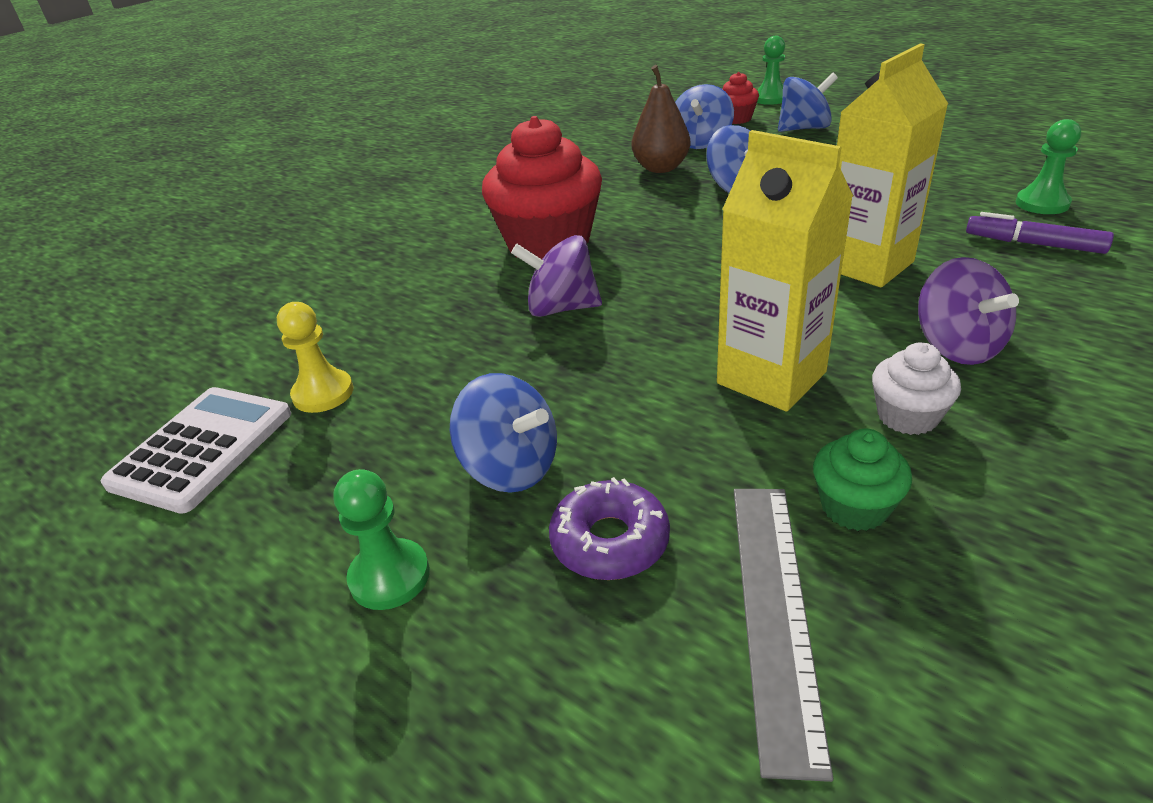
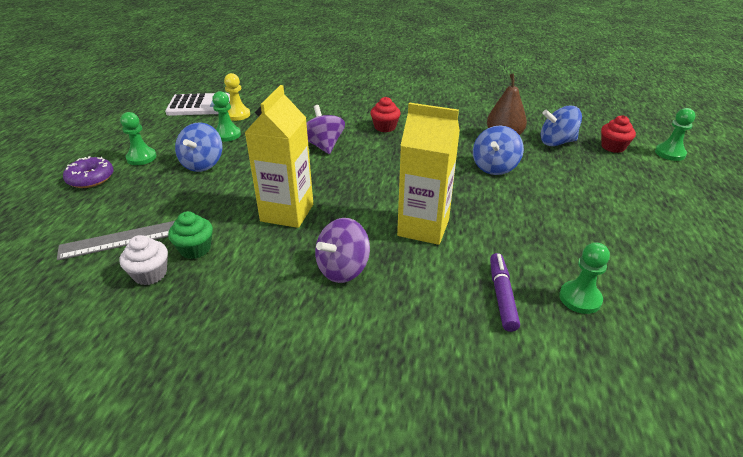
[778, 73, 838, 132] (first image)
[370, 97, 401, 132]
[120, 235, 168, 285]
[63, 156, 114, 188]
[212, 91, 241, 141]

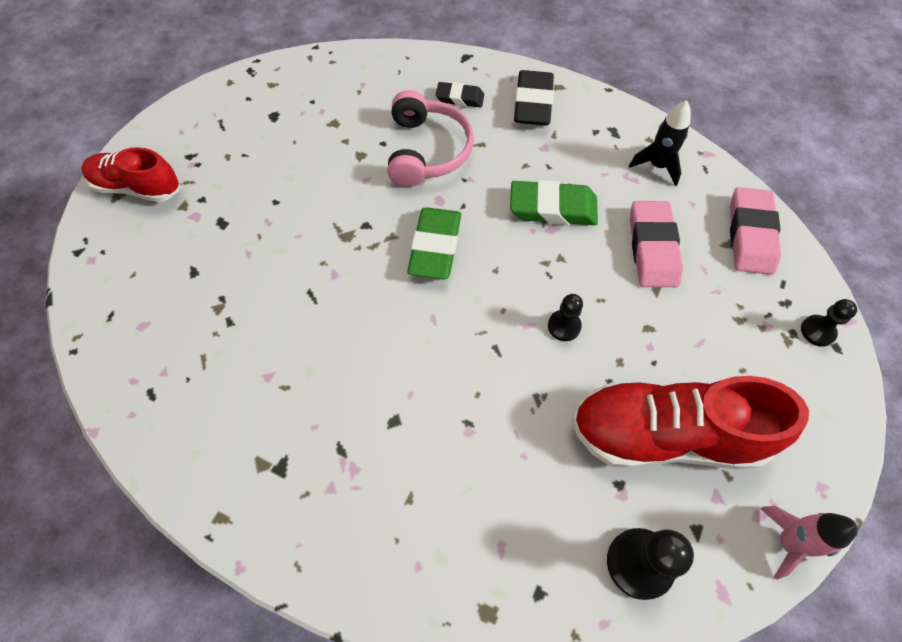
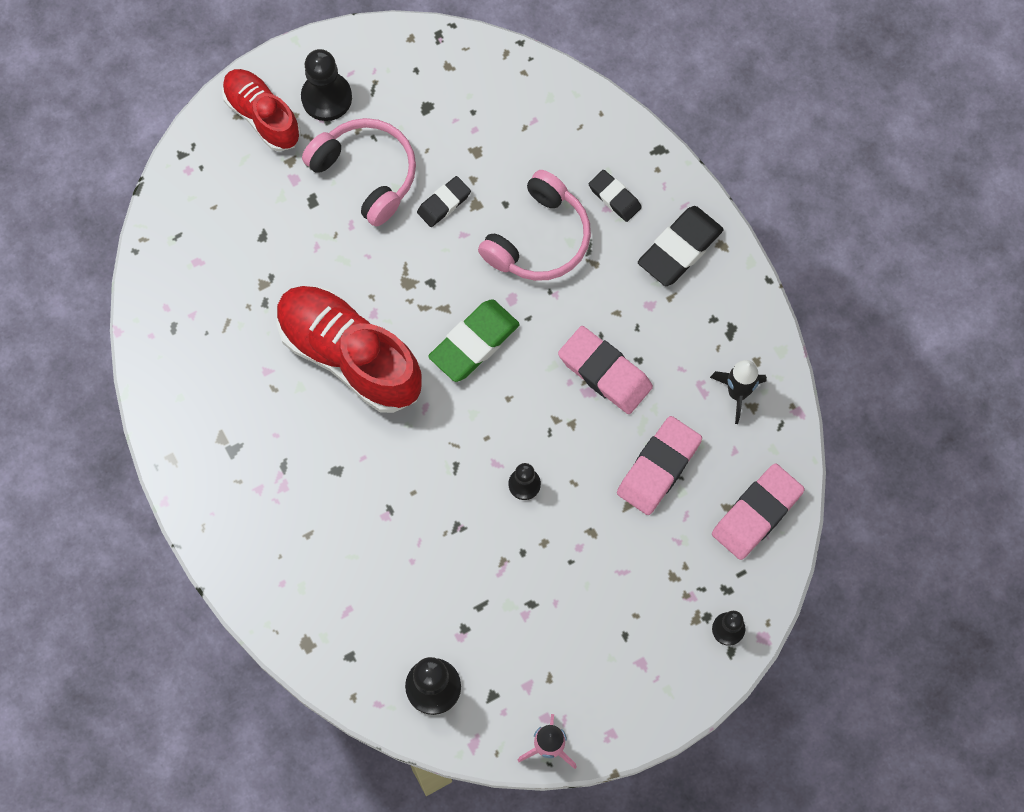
[558, 326, 653, 414]
[277, 286, 422, 413]
[301, 49, 352, 121]
[302, 118, 416, 227]
[417, 176, 471, 227]

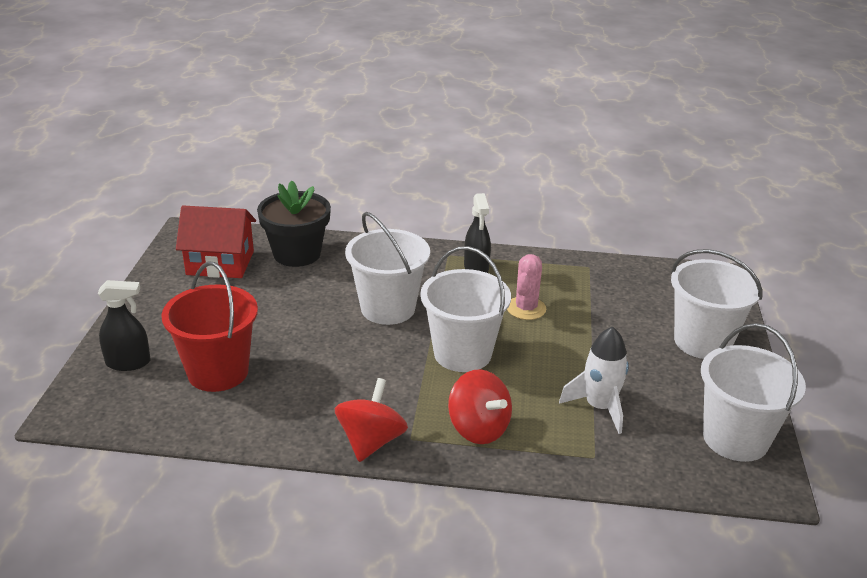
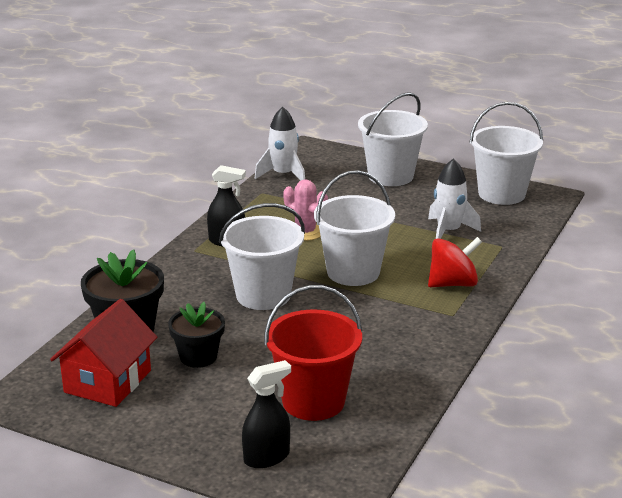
[242, 360, 291, 468]
[335, 378, 408, 462] (first image)
[255, 107, 305, 181]
[168, 302, 225, 368]

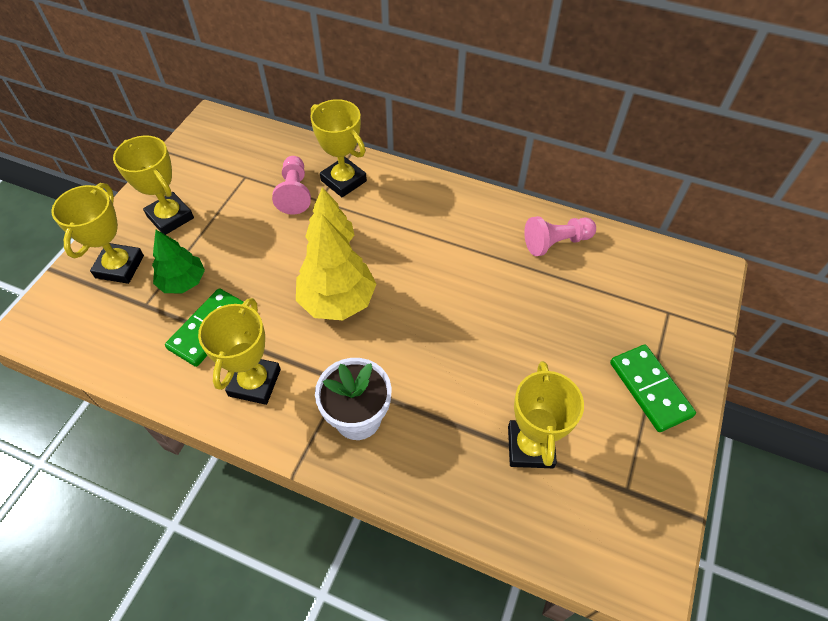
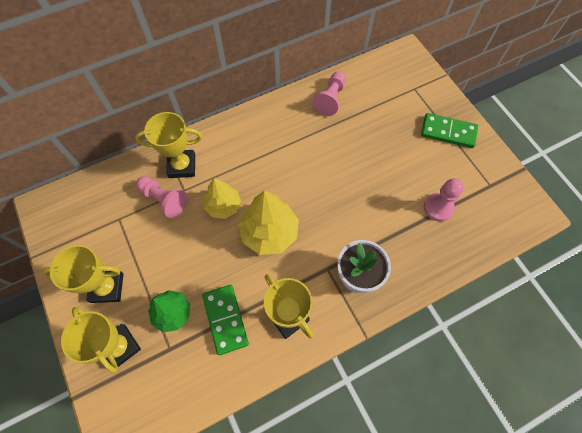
[424, 178, 464, 221]

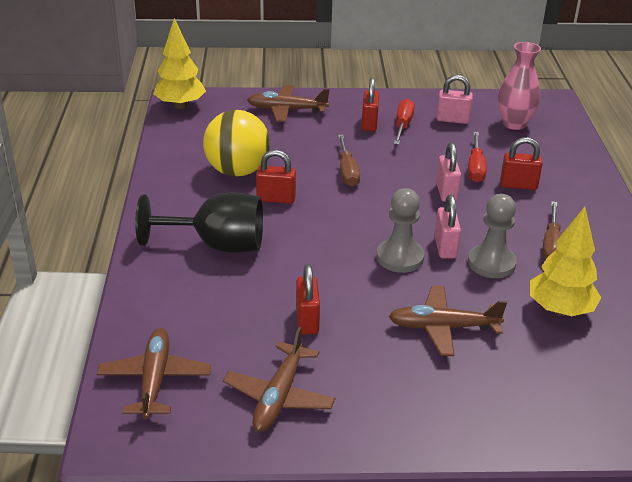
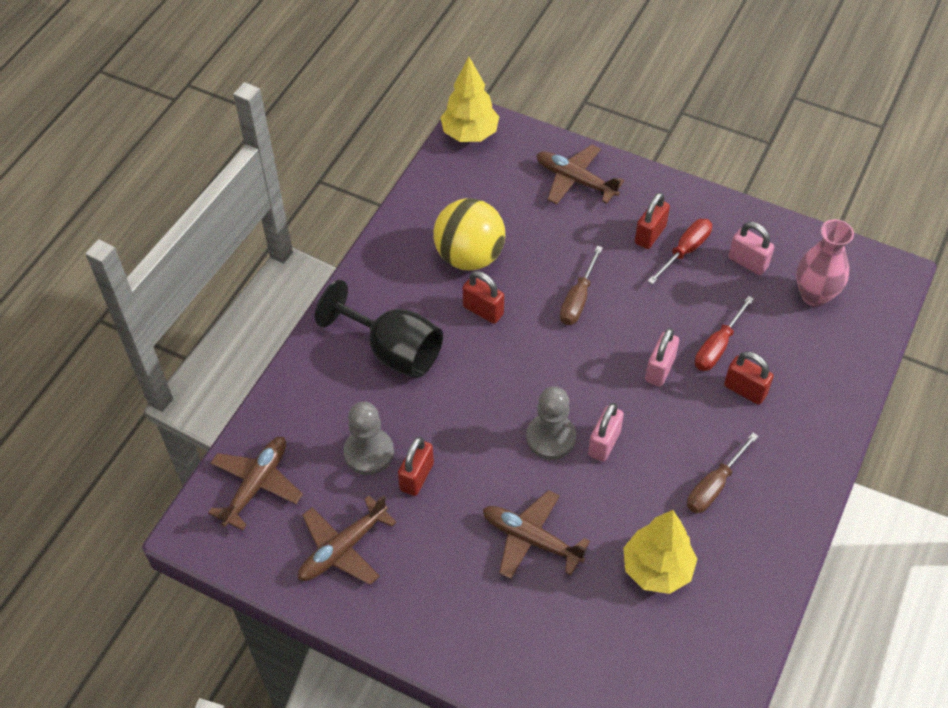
[344, 402, 394, 475]

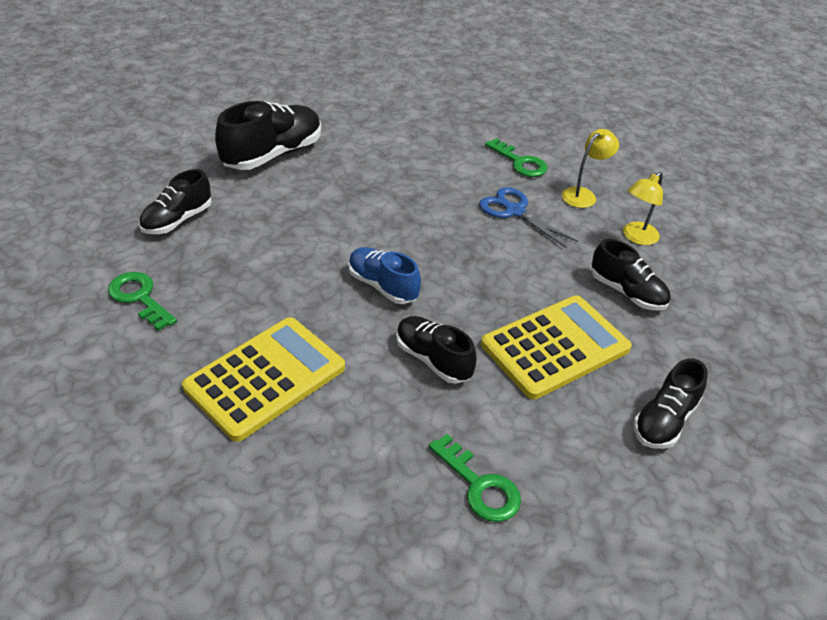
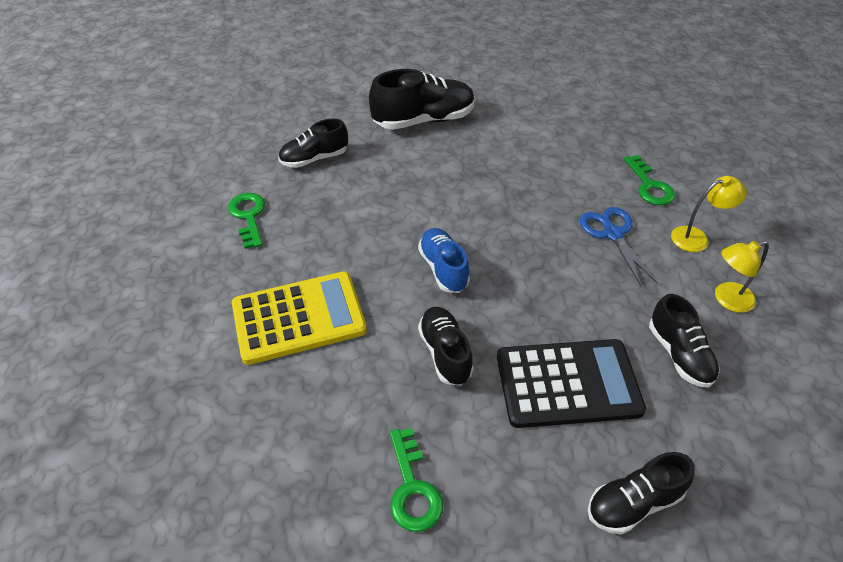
[497, 339, 646, 428]

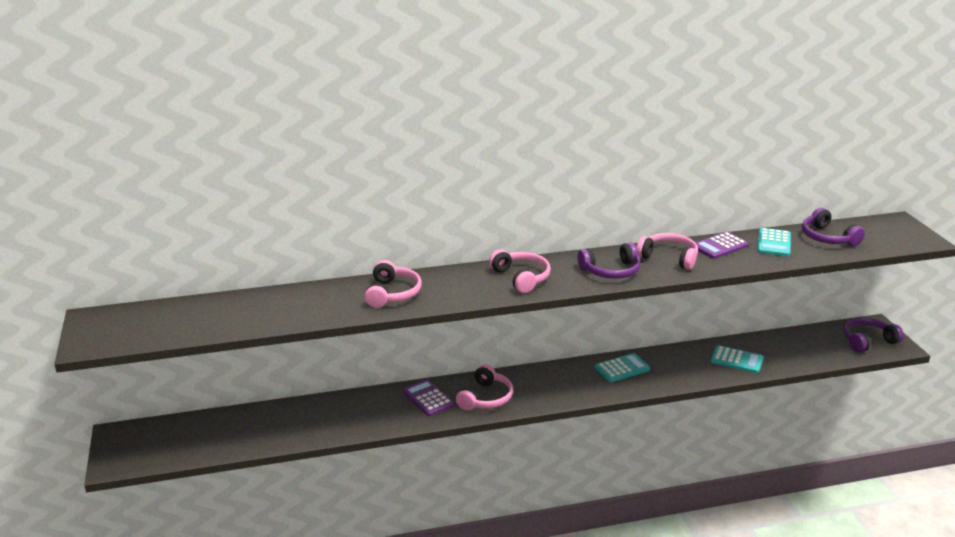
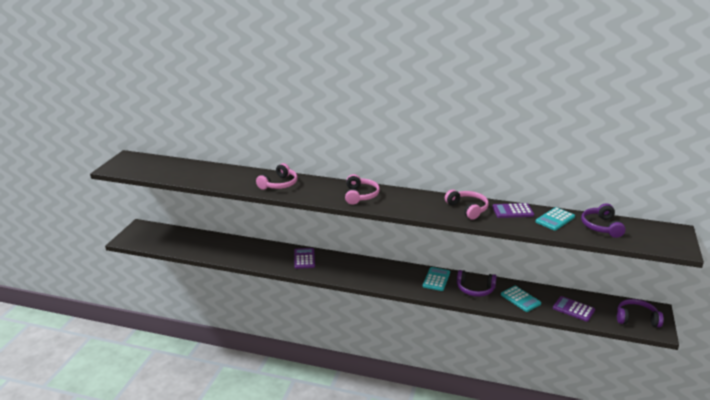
[457, 270, 497, 297]
[423, 267, 450, 291]
[456, 364, 513, 411] (first image)
[553, 296, 595, 322]

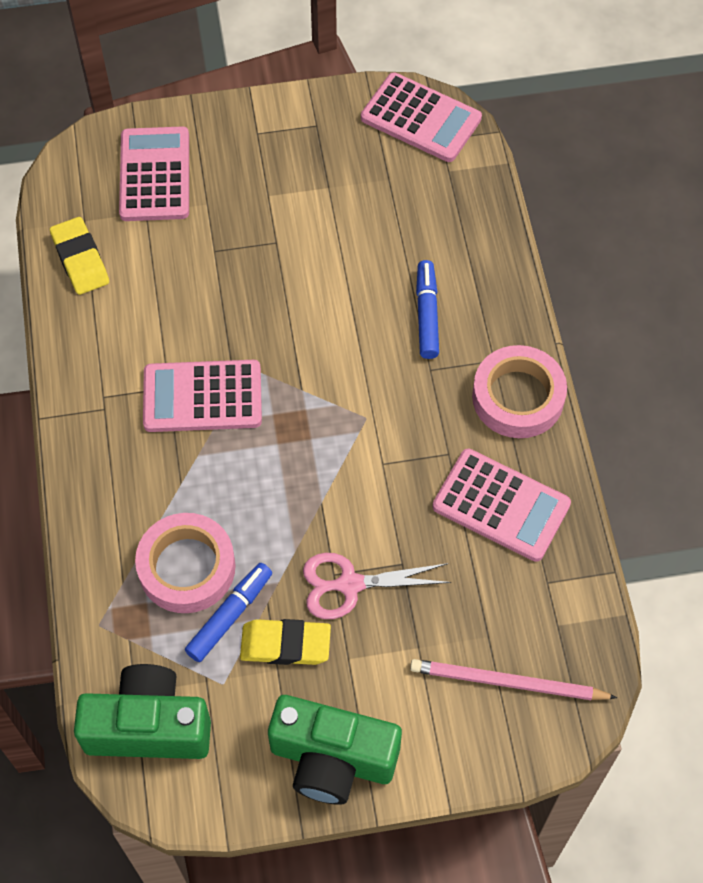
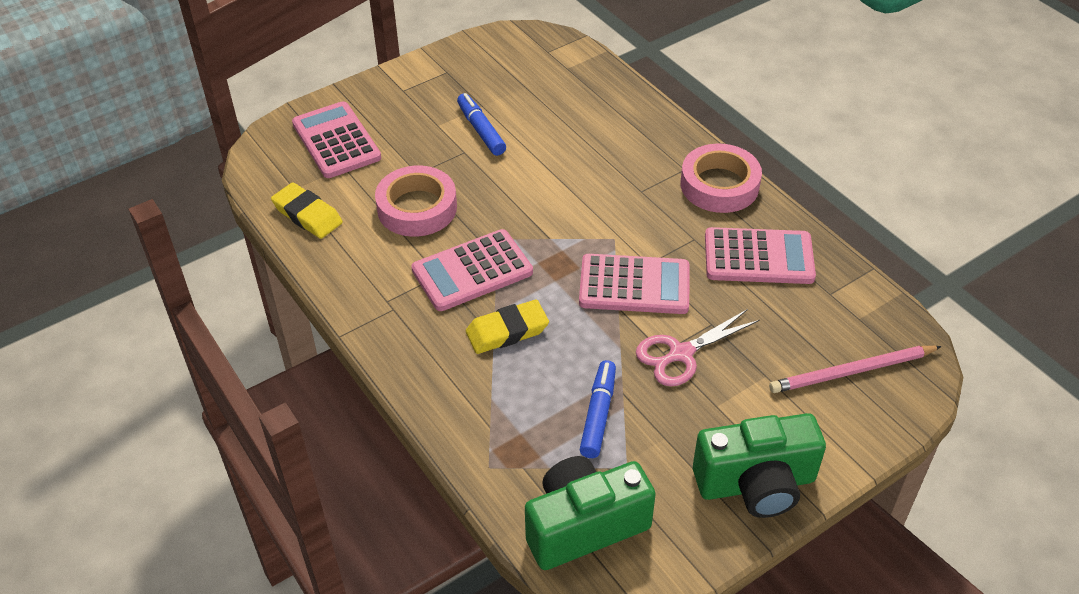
[579, 254, 689, 314]
[457, 93, 506, 156]
[375, 166, 457, 237]
[466, 300, 549, 354]

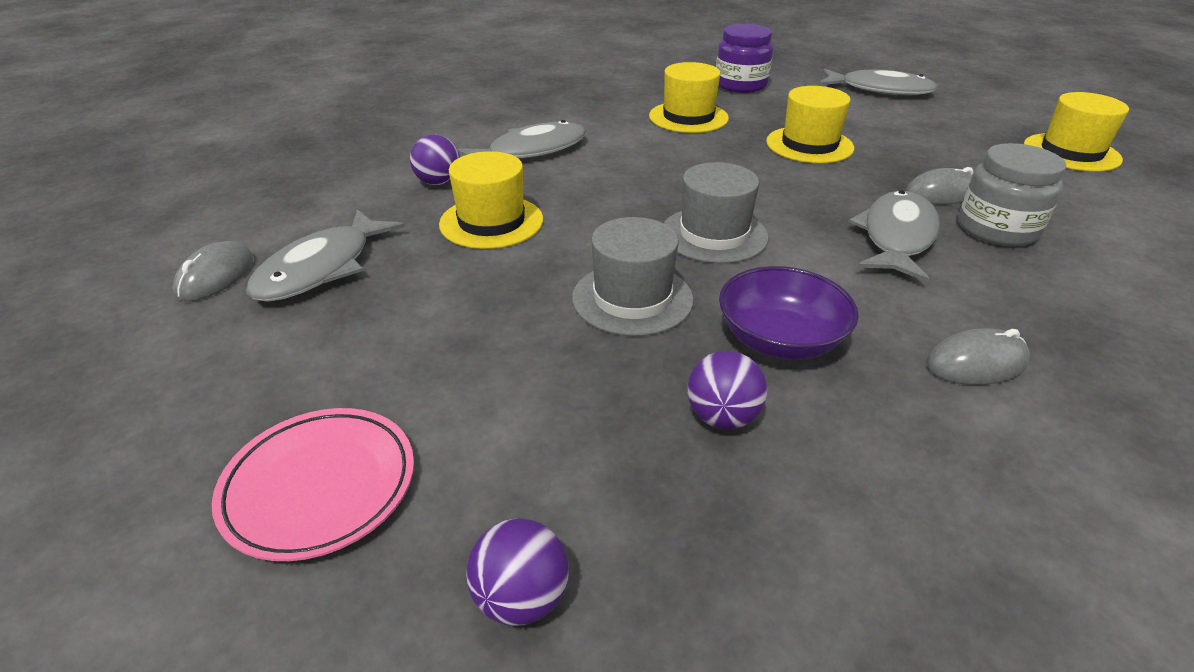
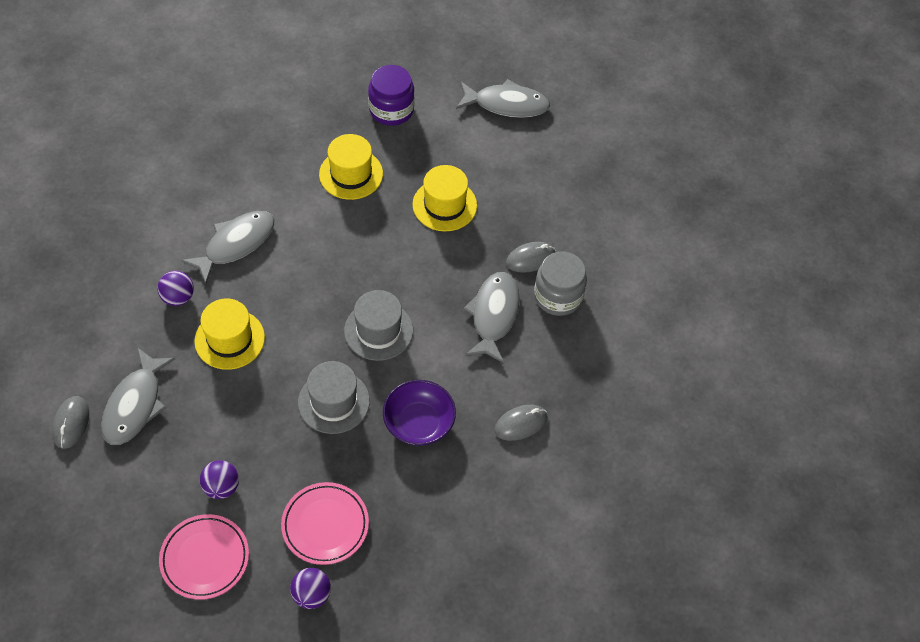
[1024, 92, 1129, 172] (first image)
[200, 460, 239, 499]
[281, 482, 369, 565]

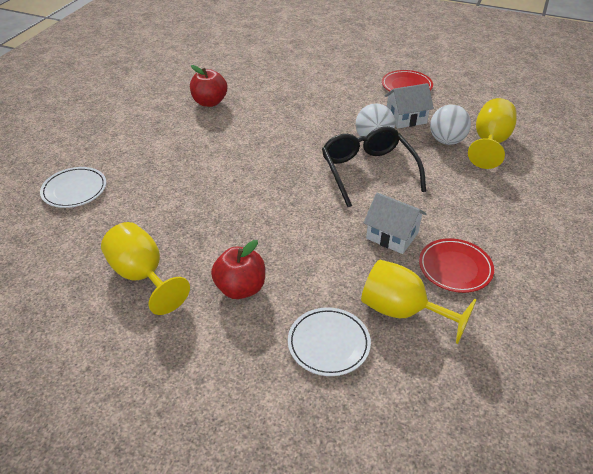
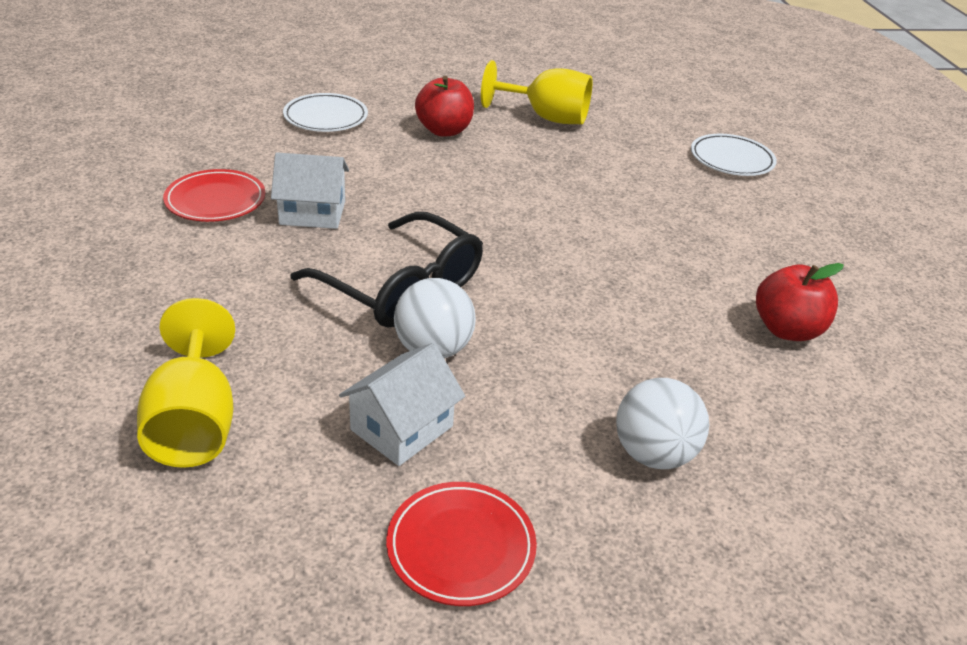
[616, 378, 709, 469]
[361, 260, 476, 344] (first image)

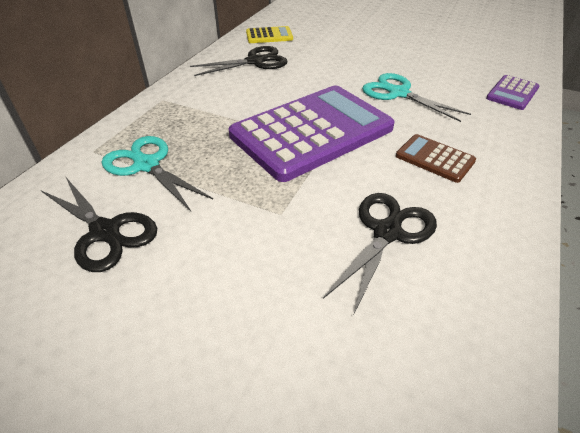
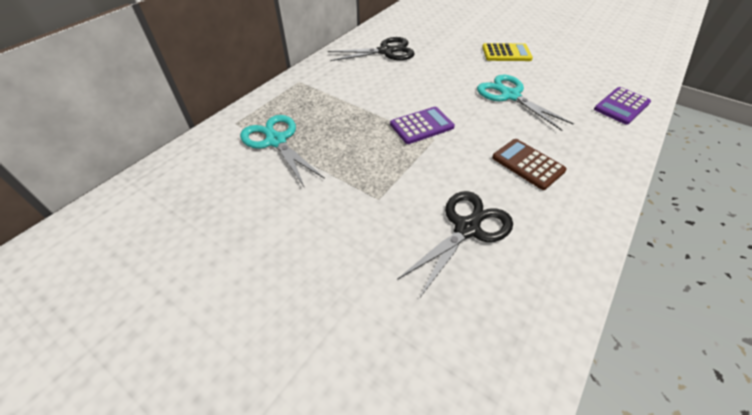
[482, 43, 533, 61]
[390, 107, 455, 144]
[41, 176, 157, 272] (first image)

